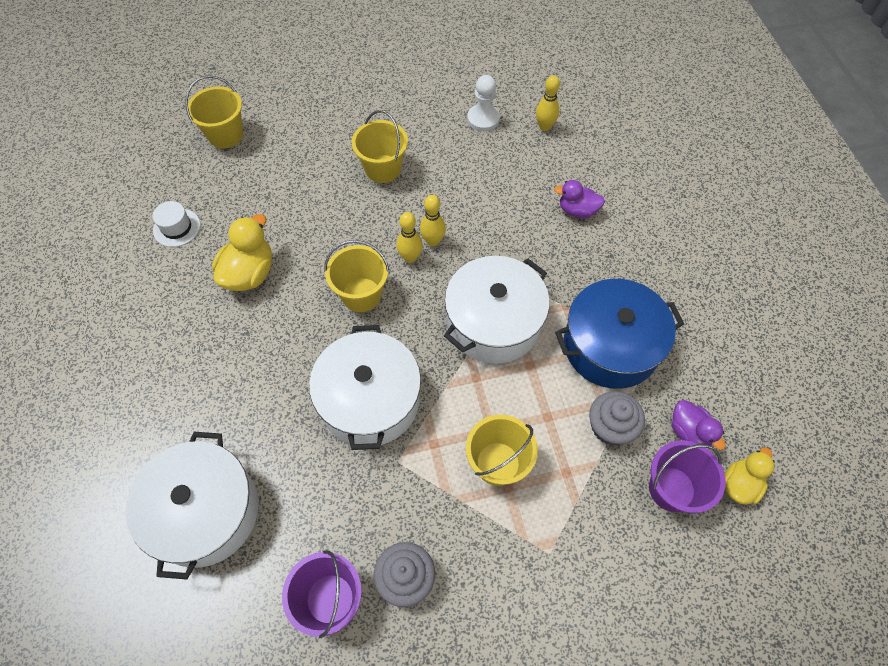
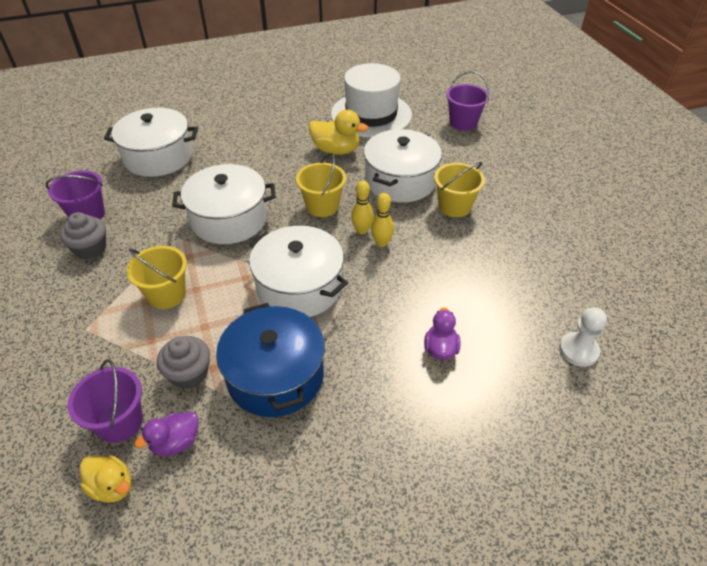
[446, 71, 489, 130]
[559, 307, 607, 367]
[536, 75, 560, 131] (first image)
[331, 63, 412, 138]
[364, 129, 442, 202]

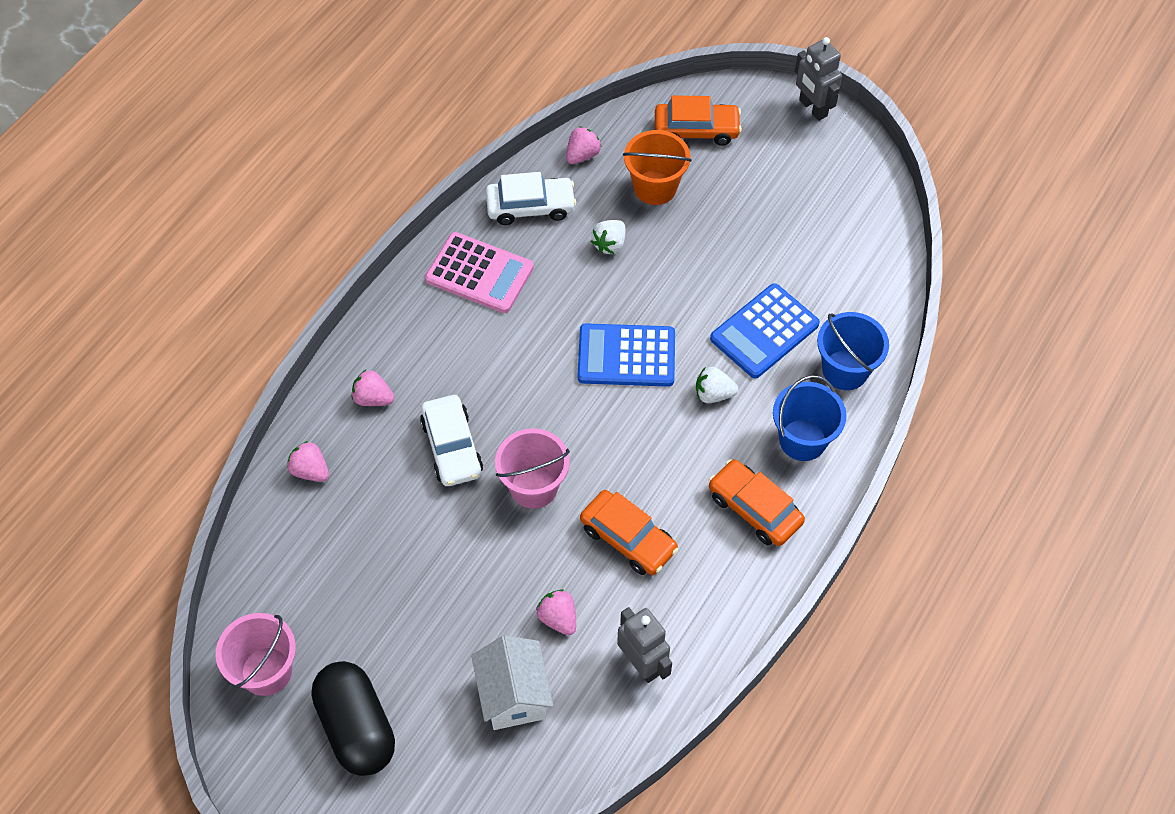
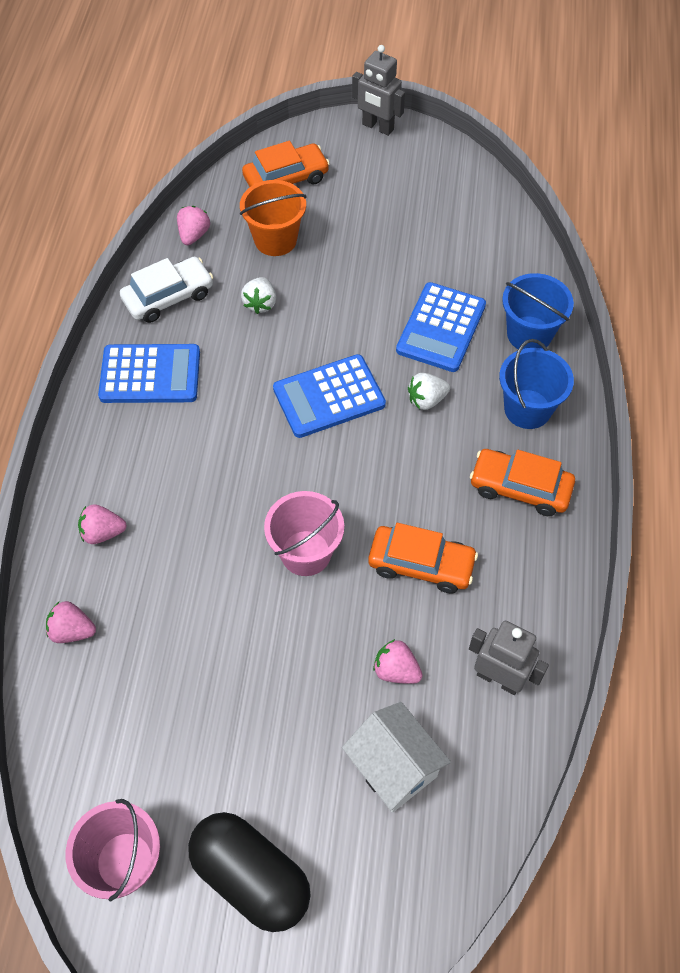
[98, 344, 200, 403]
[420, 395, 483, 486] (first image)

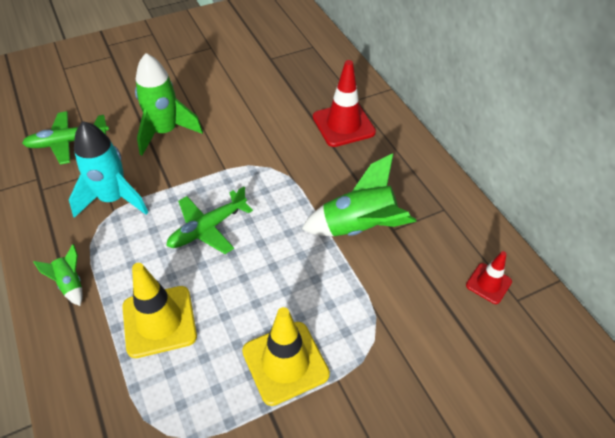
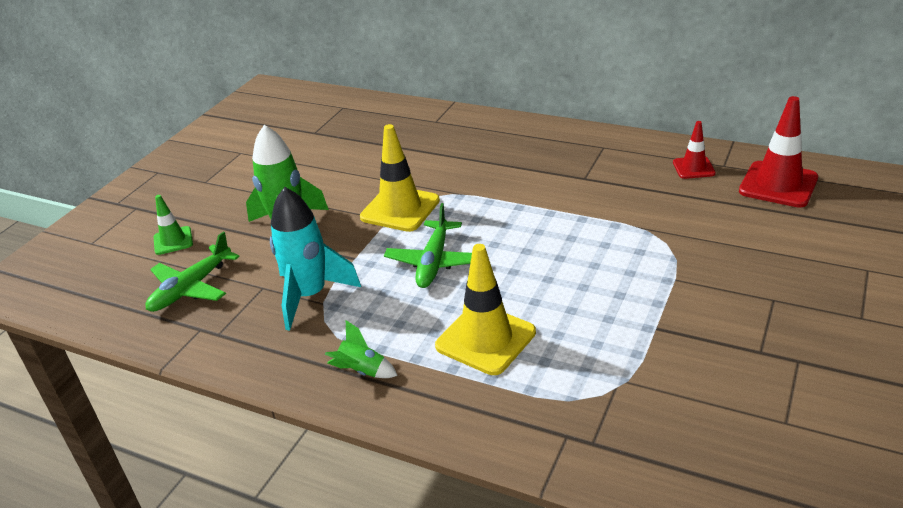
[739, 96, 818, 208]
[302, 153, 417, 236] (first image)
[360, 124, 440, 232]
[154, 195, 193, 255]

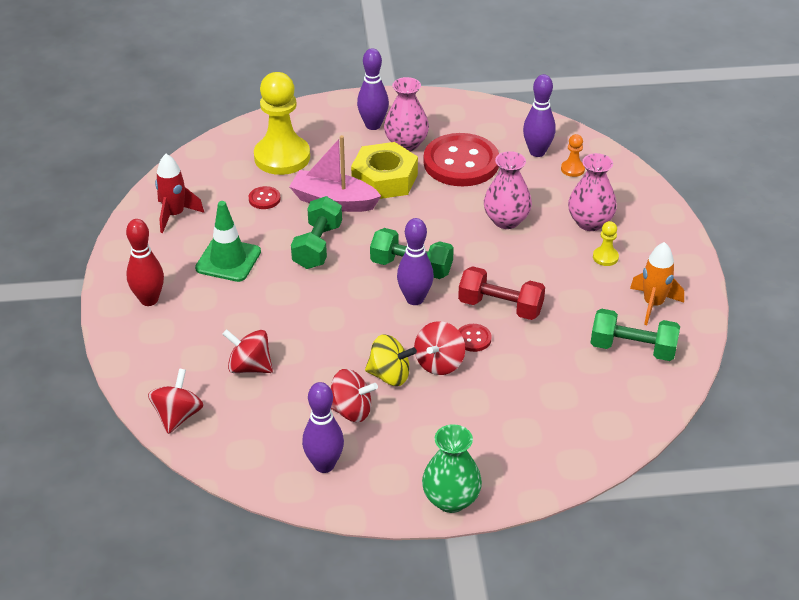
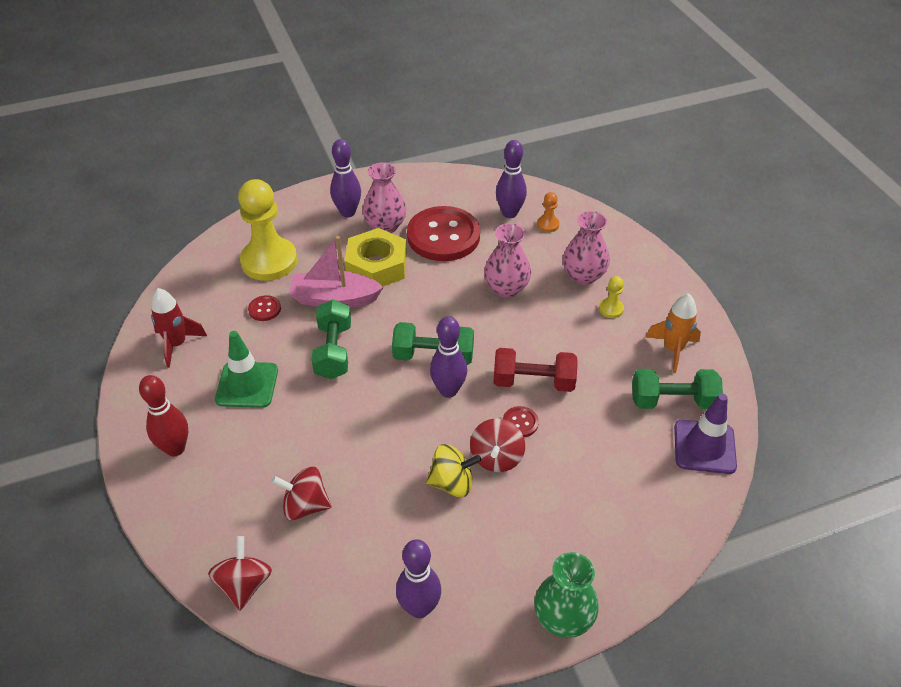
[331, 369, 378, 422] (first image)
[674, 393, 737, 474]

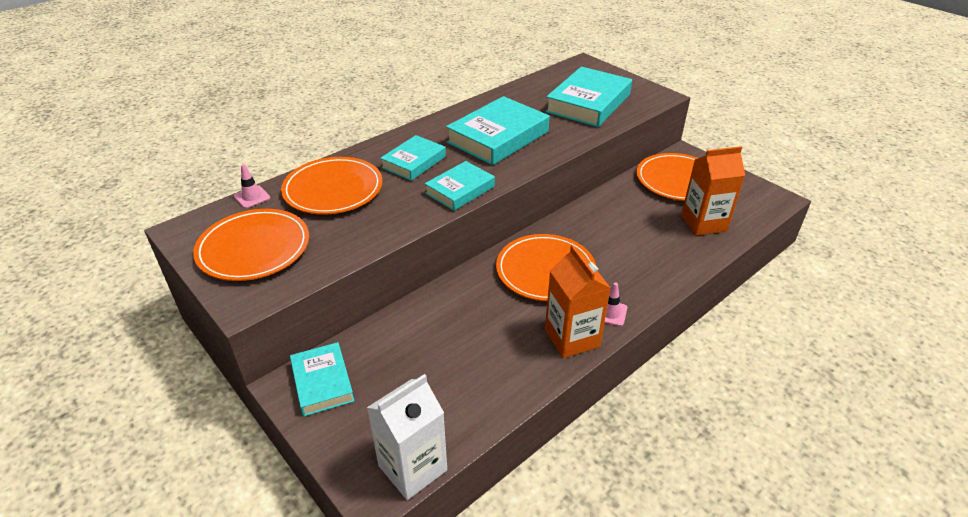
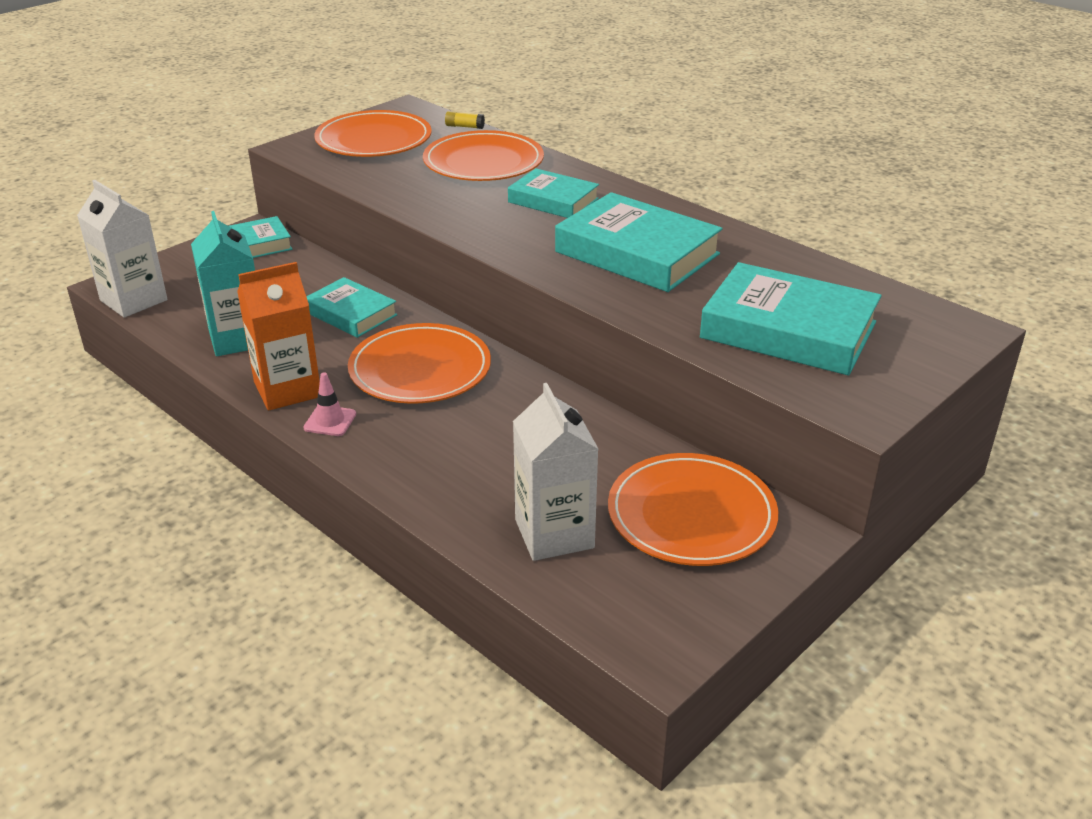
[513, 383, 598, 561]
[306, 277, 397, 338]
[445, 111, 485, 129]
[191, 211, 255, 356]

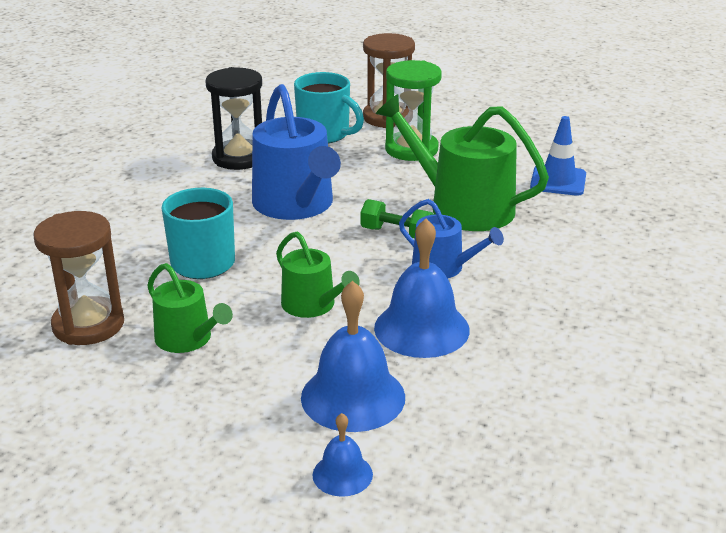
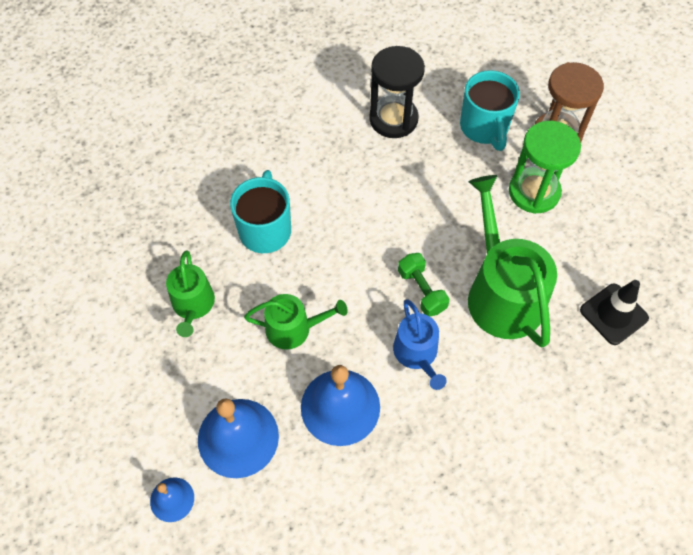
[252, 84, 341, 220] (first image)
[580, 280, 649, 345]
[33, 211, 124, 345] (first image)
[244, 294, 348, 350]

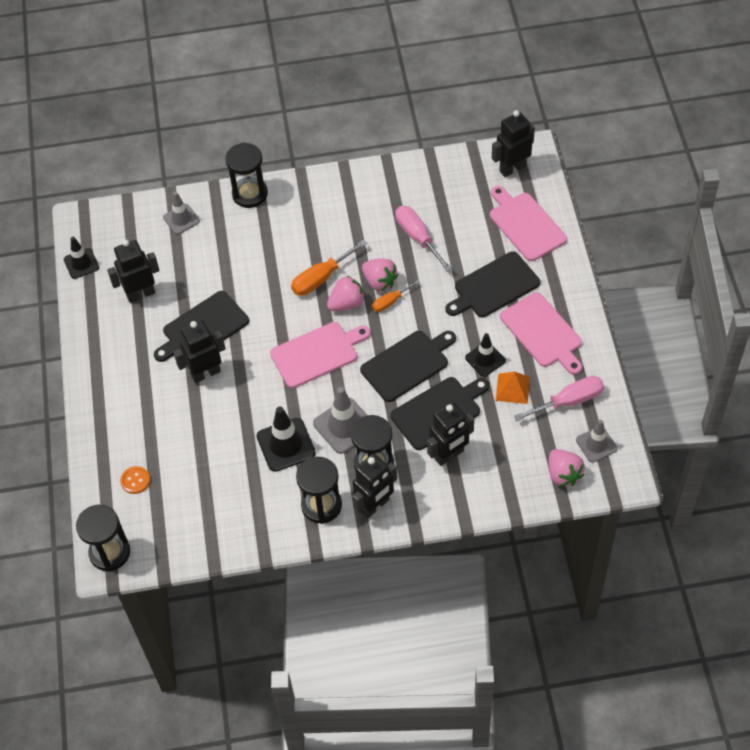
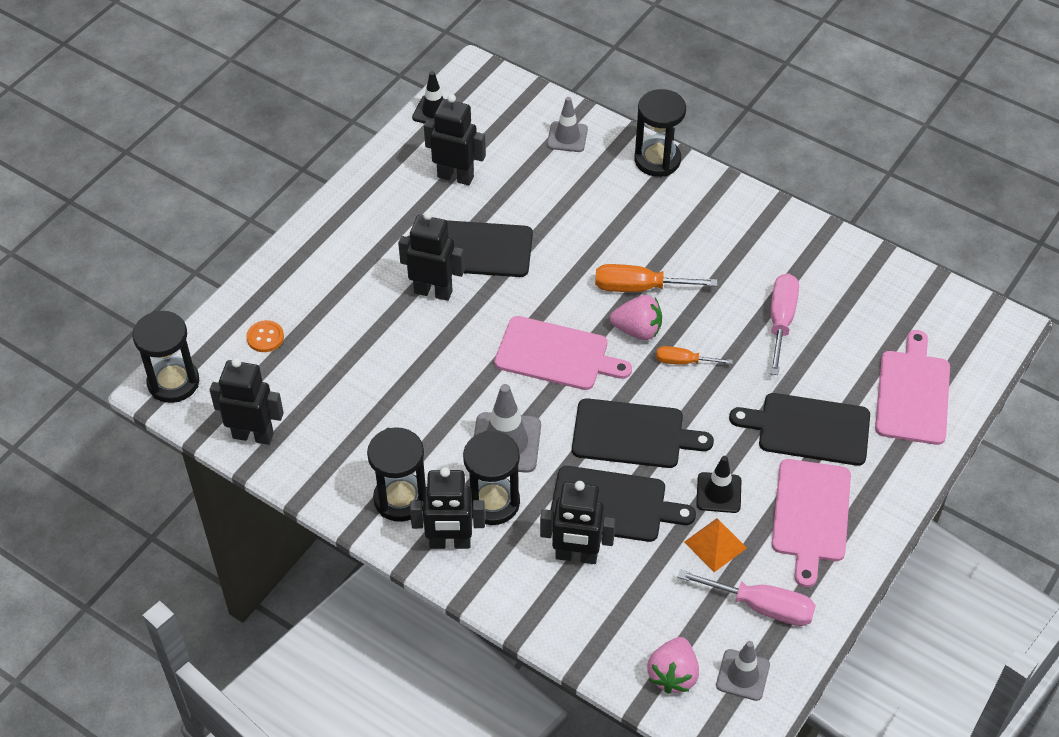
[210, 358, 284, 445]
[362, 259, 398, 291] (first image)
[257, 406, 316, 472] (first image)

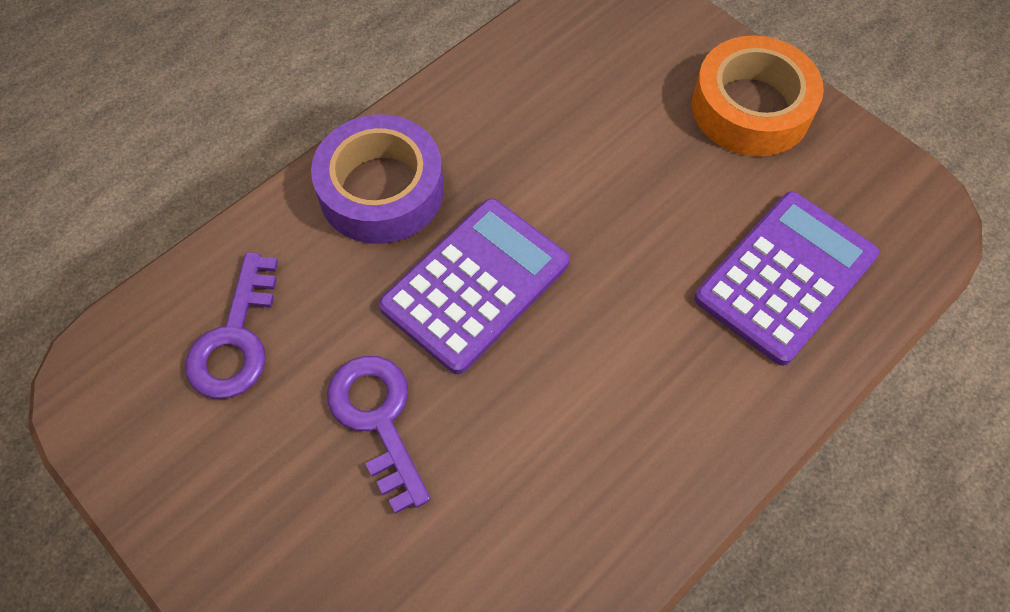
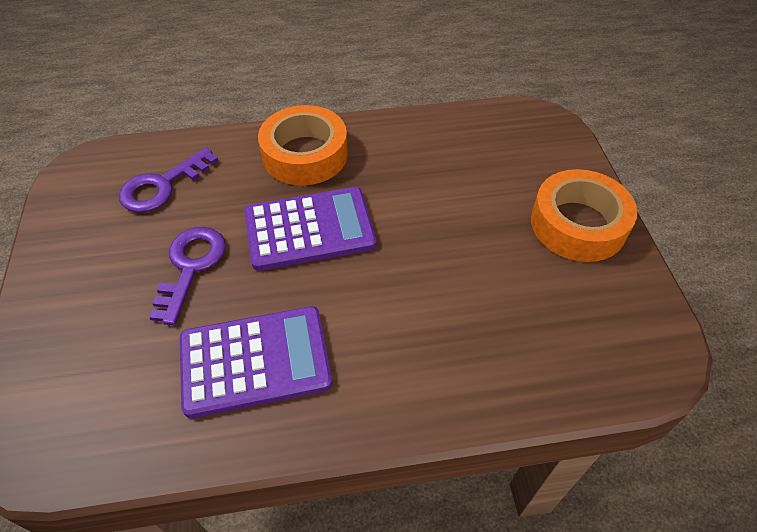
[258, 105, 348, 186]
[180, 306, 332, 418]

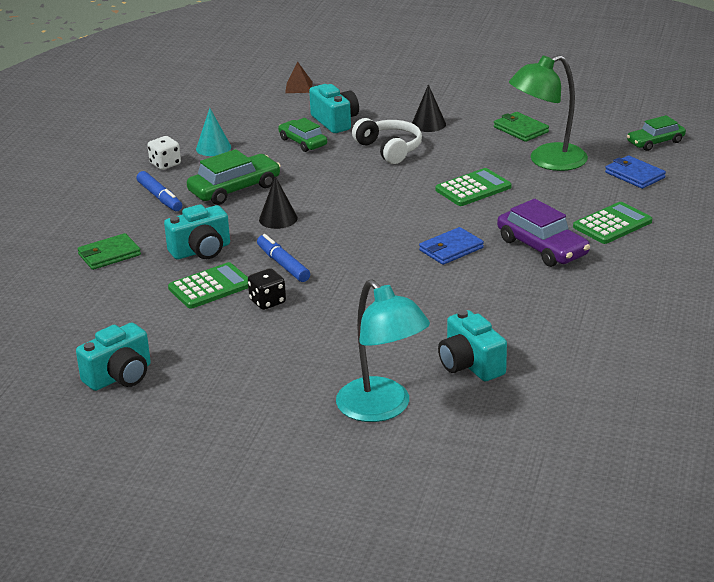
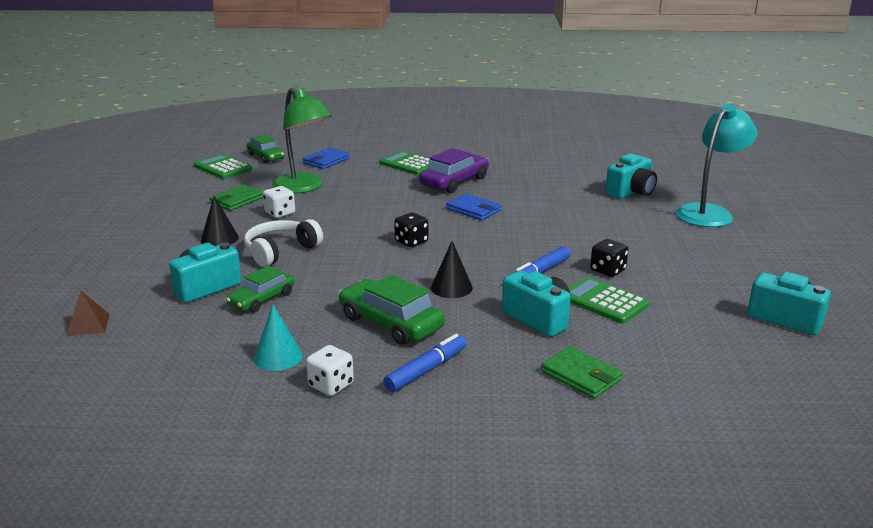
[193, 154, 253, 179]
[263, 186, 295, 218]
[394, 212, 428, 247]

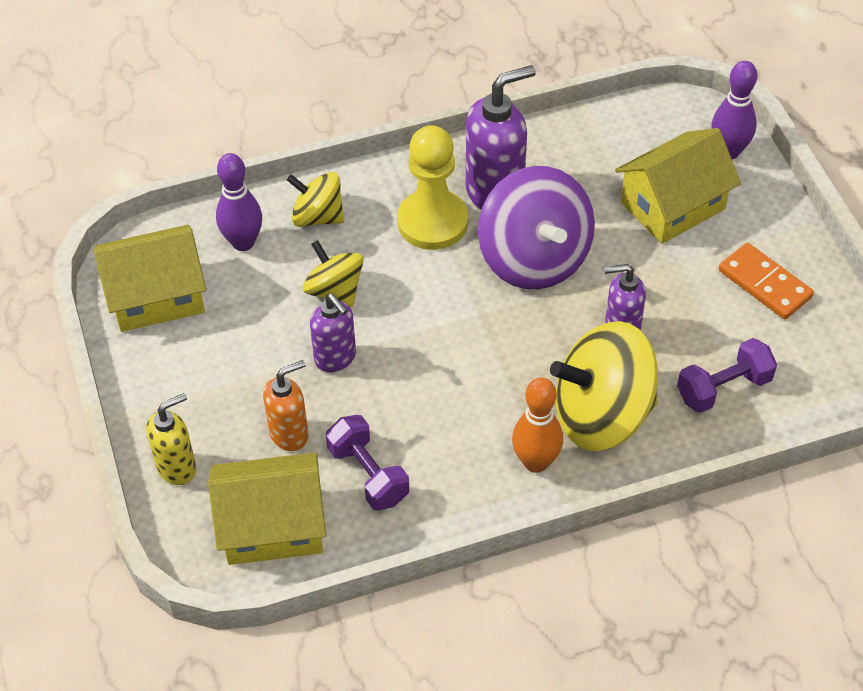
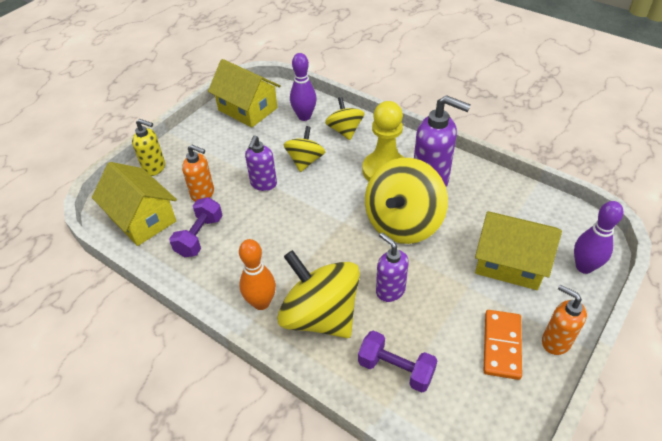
[365, 158, 448, 244]
[542, 284, 587, 355]

